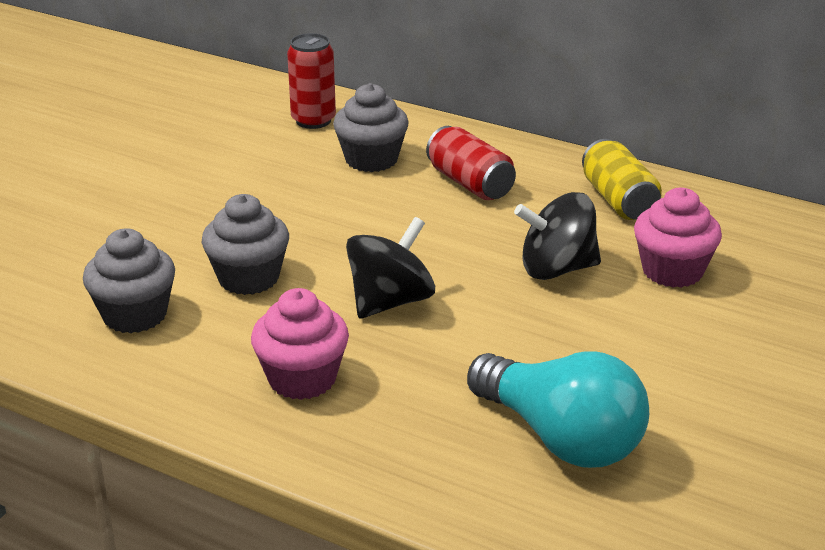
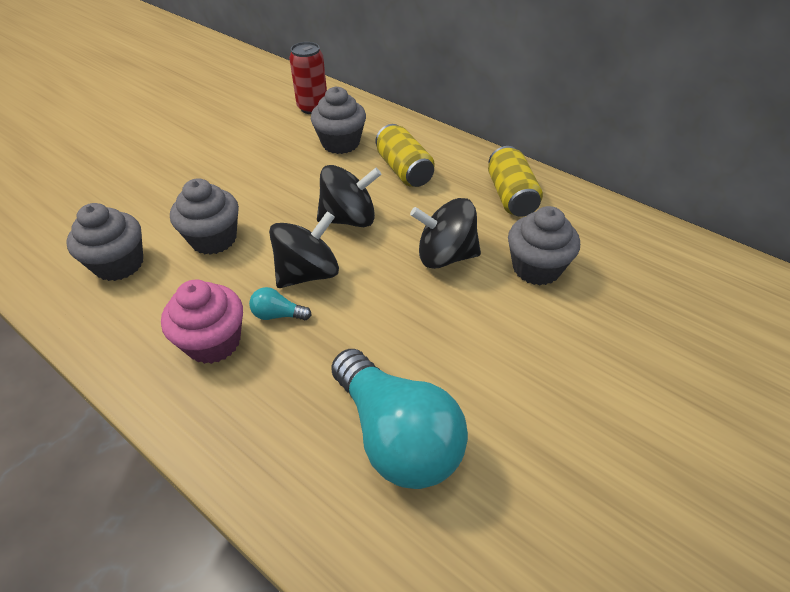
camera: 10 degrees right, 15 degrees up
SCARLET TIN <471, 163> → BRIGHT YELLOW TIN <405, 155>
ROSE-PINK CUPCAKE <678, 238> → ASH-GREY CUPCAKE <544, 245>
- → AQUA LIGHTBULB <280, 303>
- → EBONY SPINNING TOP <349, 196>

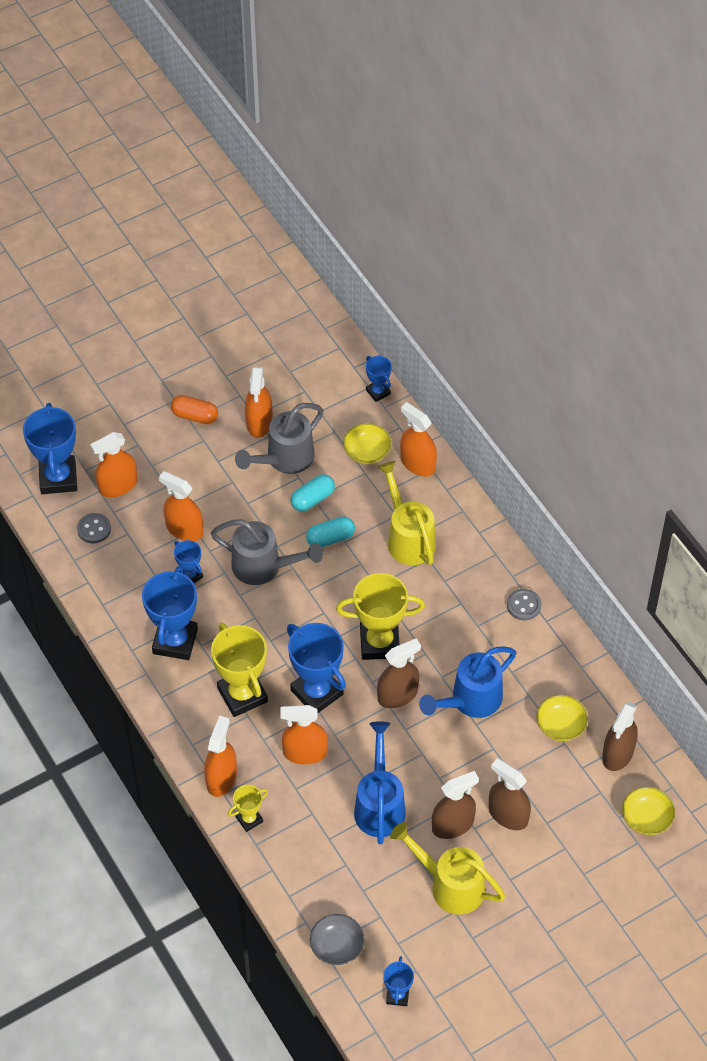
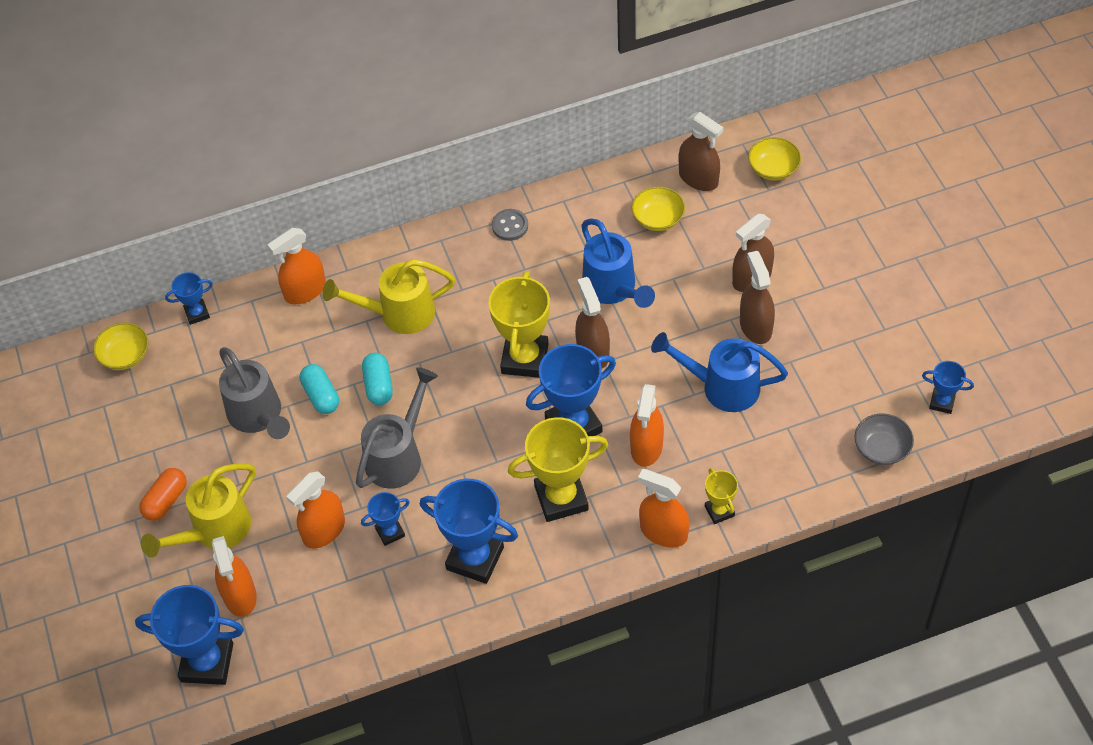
camera: 75 degrees left, 0 degrees up
ASH-GREY SEWING BUTTON <94, 528> → -
ORANGE-COLOURED SPRAY CLEANER <258, 402> → -
BRIGHT YELLOW BOWL <367, 443> → BRIGHT YELLOW BOWL <120, 346>, move
BRIGHT YELLOW SPRINKLING CAN <447, 868> → BRIGHT YELLOW SPRINKLING CAN <198, 511>, move

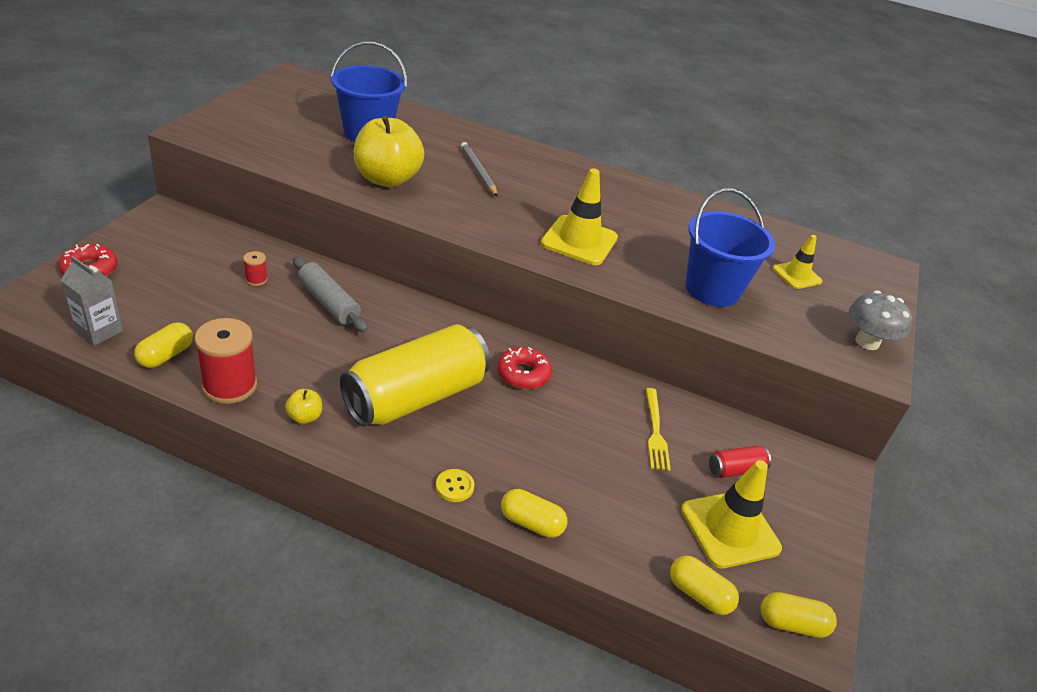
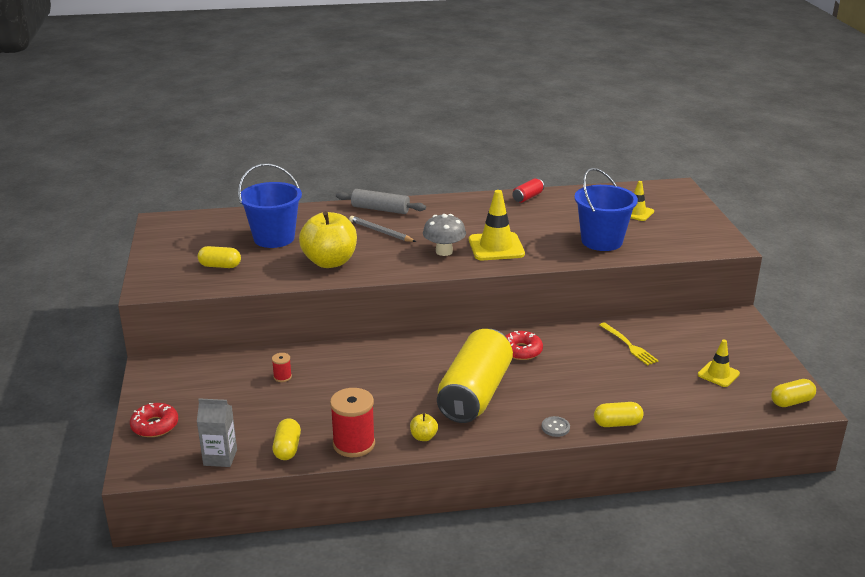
camera: 25 degrees left, 10 degrees down
ASH-GREY DOUGH ROLLER <330, 294> → ASH-GREY DOUGH ROLLER <381, 201>, move
BRIGHT YELLOW SEWING BUTTON <455, 485> → ASH-GREY SEWING BUTTON <555, 426>
BRIGHT YELLOW PILL <704, 585> → BRIGHT YELLOW PILL <219, 257>, move
BRIGHT YELLOW ROAD CONE <731, 514> → BRIGHT YELLOW ROAD CONE <719, 363>, x0.60
SCARLET TIN <740, 461> → SCARLET TIN <528, 190>, move
ASH-GREY MUSHROOM <880, 320> → ASH-GREY MUSHROOM <444, 235>, move

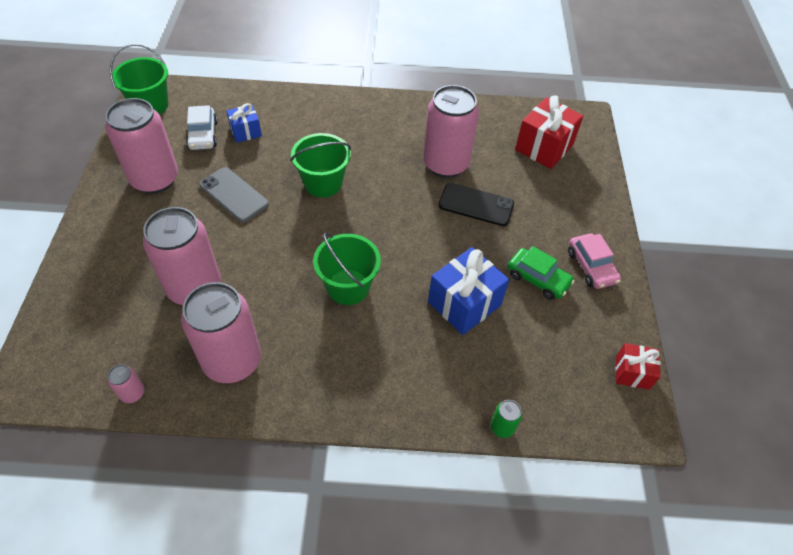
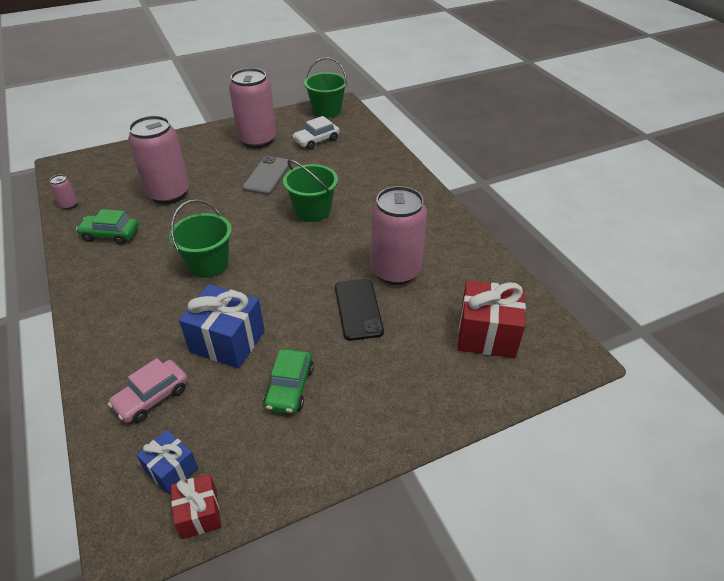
camera: 65 degrees right, 10 degrees down
ROSE-PINK TIN <221, 332> → GREEN TOY CAR <107, 226>
BLUE PRESENT <244, 123> → BLUE PRESENT <167, 462>, move
GREEN TIN <506, 419> → -
ROSE-PINK TOY CAR <594, 261> → ROSE-PINK TOY CAR <148, 390>, move

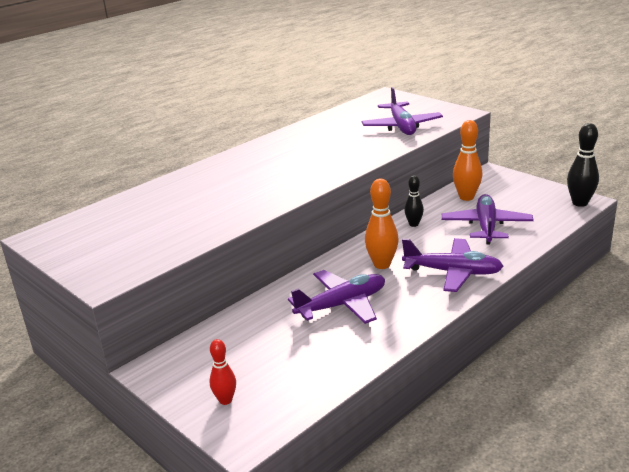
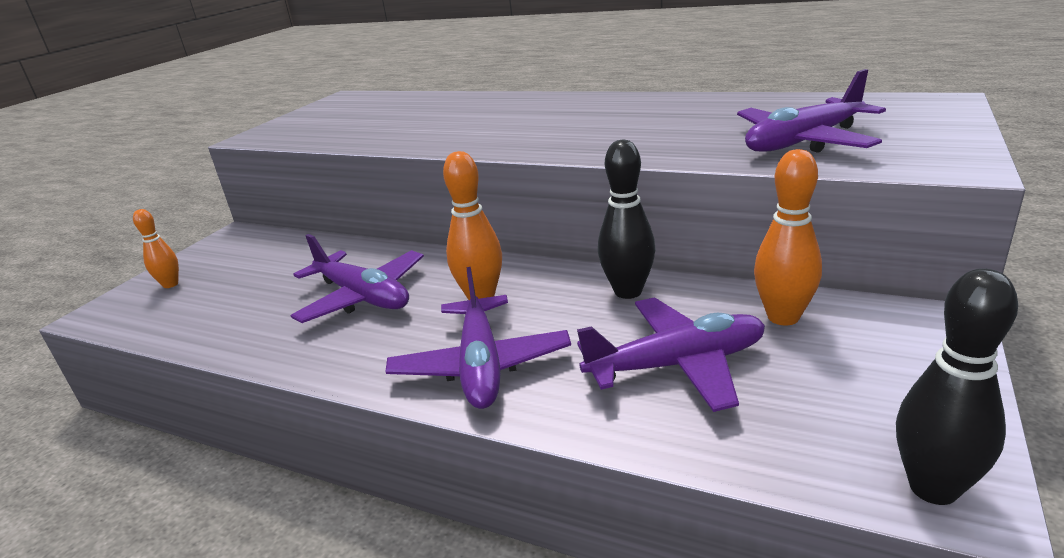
camera: 70 degrees right, 0 degrees up
SCARLET SKITTLE <223, 372> → ORANGE-COLOURED SKITTLE <156, 248>
EBONY SKITTLE <414, 201> → EBONY SKITTLE <627, 219>, x1.61

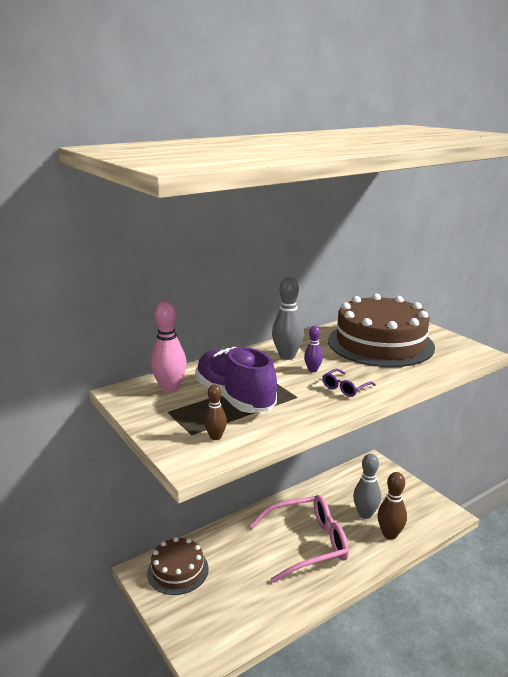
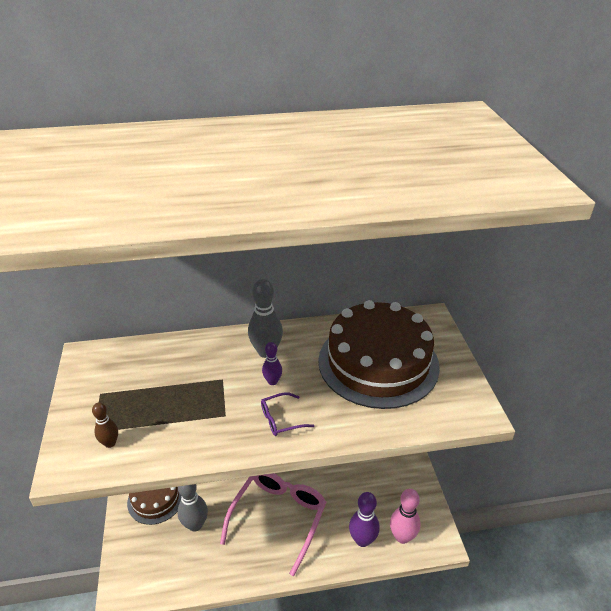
camera: 25 degrees right, 15 degrees up
ROSE-PINK SKITTLE <169, 347> → ROSE-PINK SKITTLE <405, 516>, move
VIOLET LACE-UP SHOE <236, 380> → -
ROSE-PINK GLASSES <299, 539> → ROSE-PINK GLASSES <273, 524>, 75 degrees counterclockwise
ASH-GREY SKITTLE <367, 486> → ASH-GREY SKITTLE <192, 508>, move
DARK BROWN SKITTLE <392, 506> → VIOLET SKITTLE <364, 519>

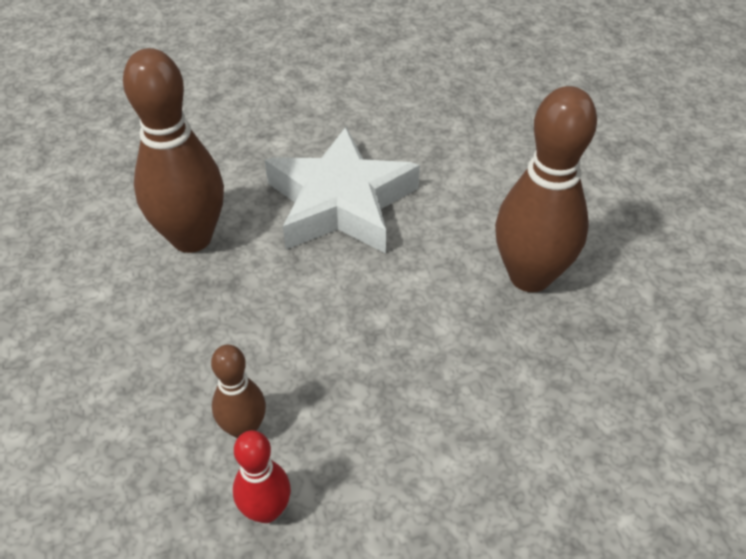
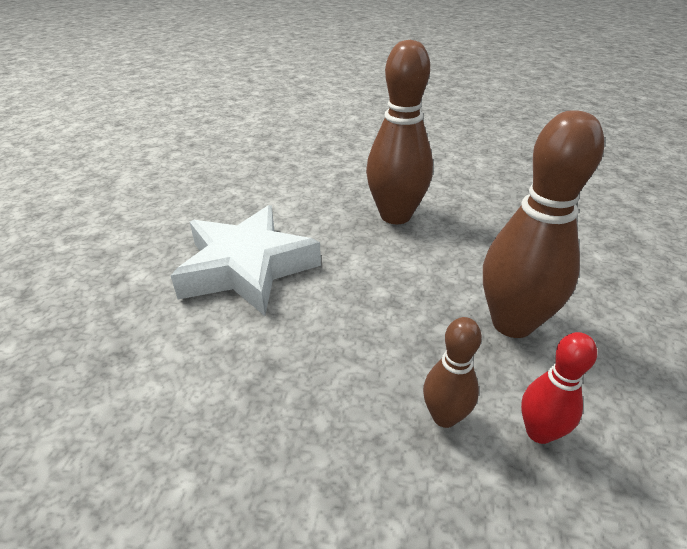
camera: 60 degrees left, 10 degrees down
DARK BROWN SKITTLE <173, 150> → DARK BROWN SKITTLE <543, 224>, move

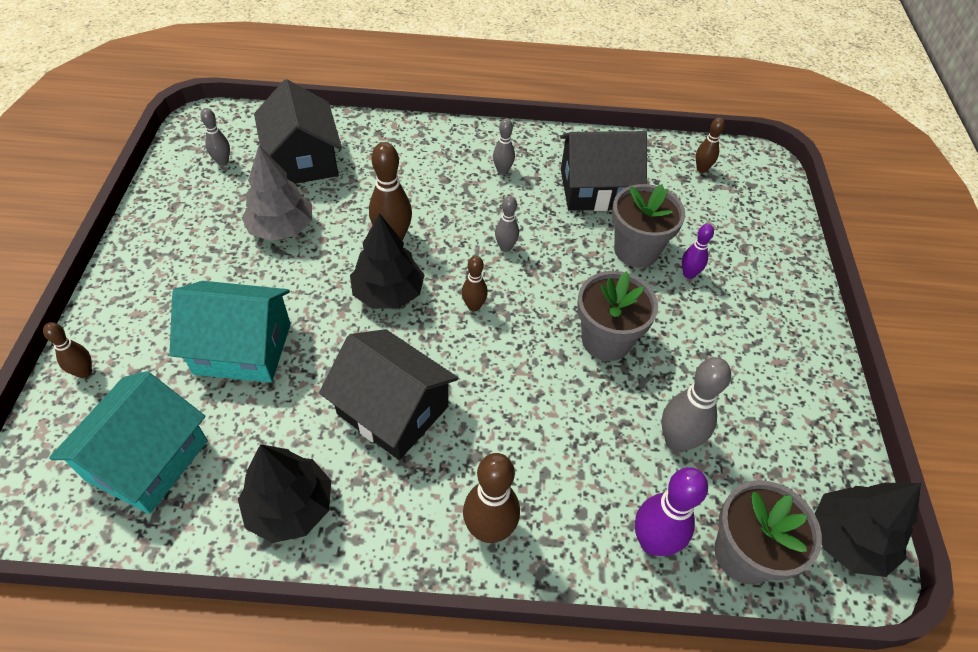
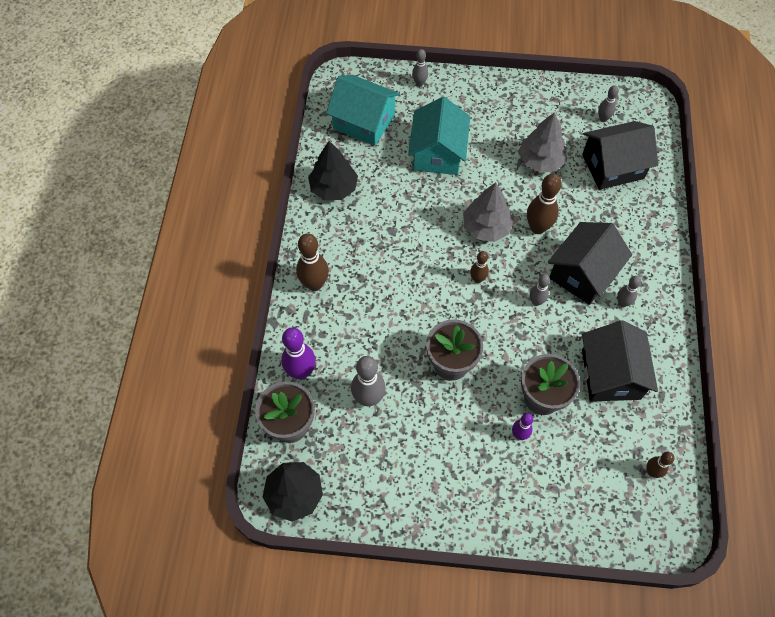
camera: 95 degrees right, 10 degrees up
DARK BROWN SKITTLE <67, 350> → ASH-GREY SKITTLE <420, 68>
EBONY HOUSE <388, 394> → EBONY HOUSE <590, 263>, move
EBONY TOY TREE <387, 261> → ASH-GREY TOY TREE <488, 212>

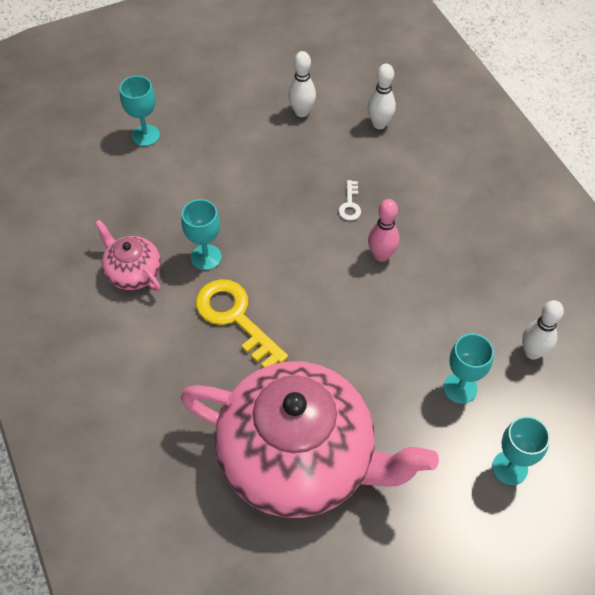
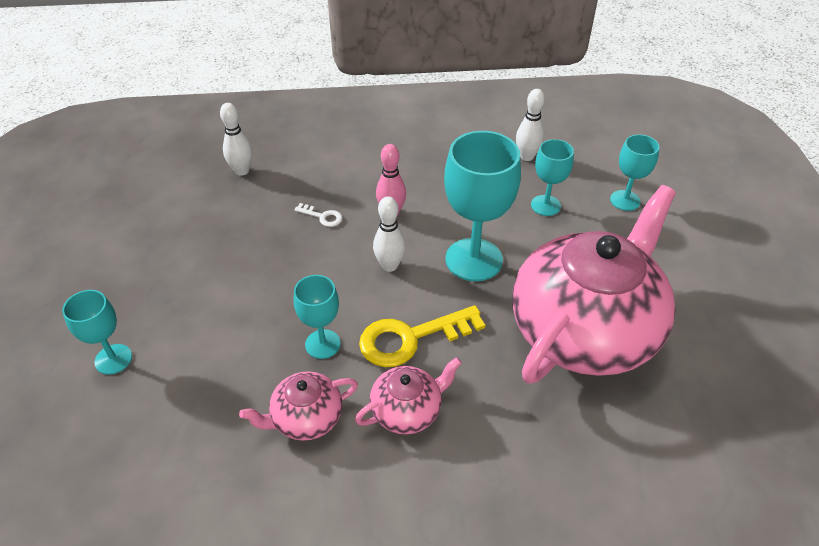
camera: 70 degrees left, 10 degrees down
SNOW-WHITE SKITTLE <302, 84> → SNOW-WHITE SKITTLE <389, 234>, move
- → ROSE-PINK TEA POT <408, 395>
- → AQUA GOBLET <482, 206>

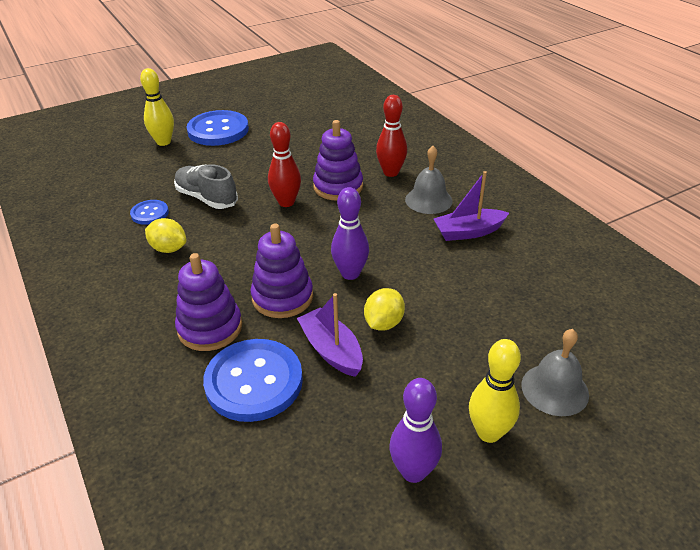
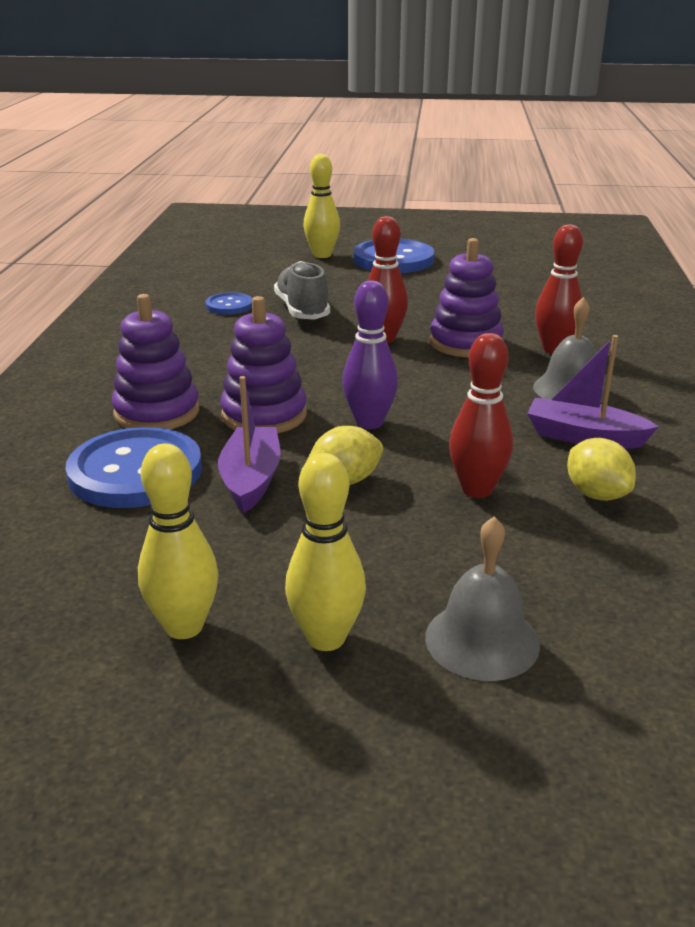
camera: 35 degrees right, 10 degrees down
BRIGHT YELLOW LEMON <165, 235> → BRIGHT YELLOW LEMON <601, 469>, move
VIOLET SKITTLE <416, 430> → BRIGHT YELLOW SKITTLE <178, 541>
- → SCARLET SKITTLE <481, 415>

